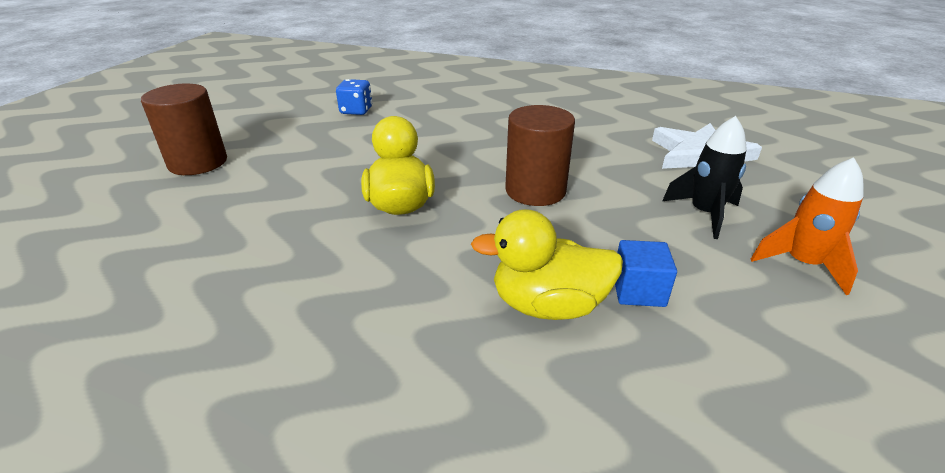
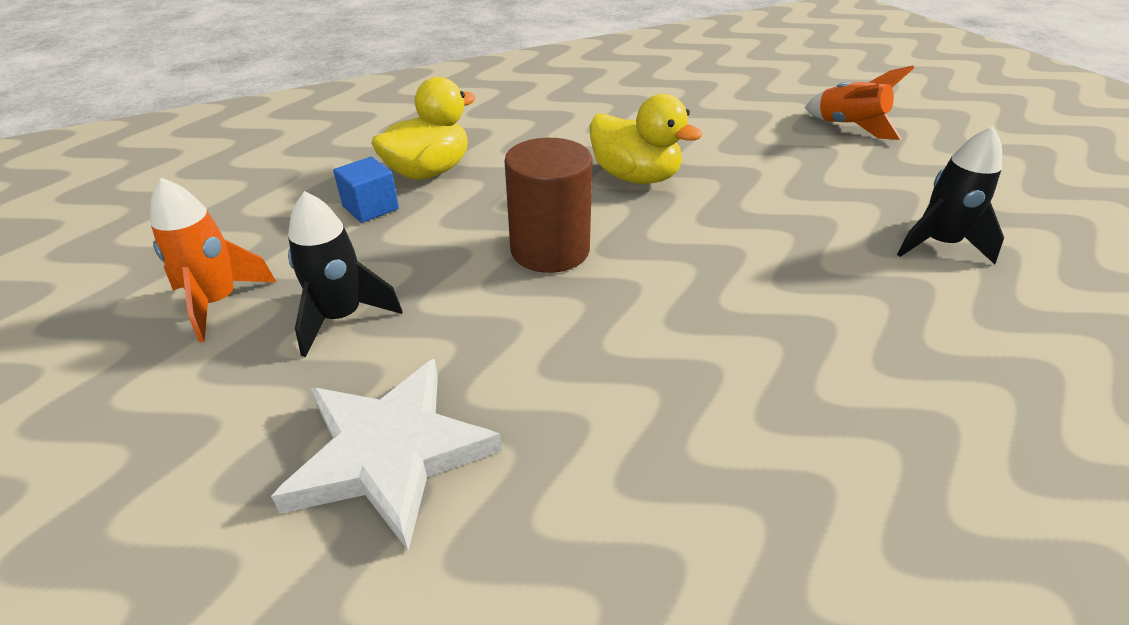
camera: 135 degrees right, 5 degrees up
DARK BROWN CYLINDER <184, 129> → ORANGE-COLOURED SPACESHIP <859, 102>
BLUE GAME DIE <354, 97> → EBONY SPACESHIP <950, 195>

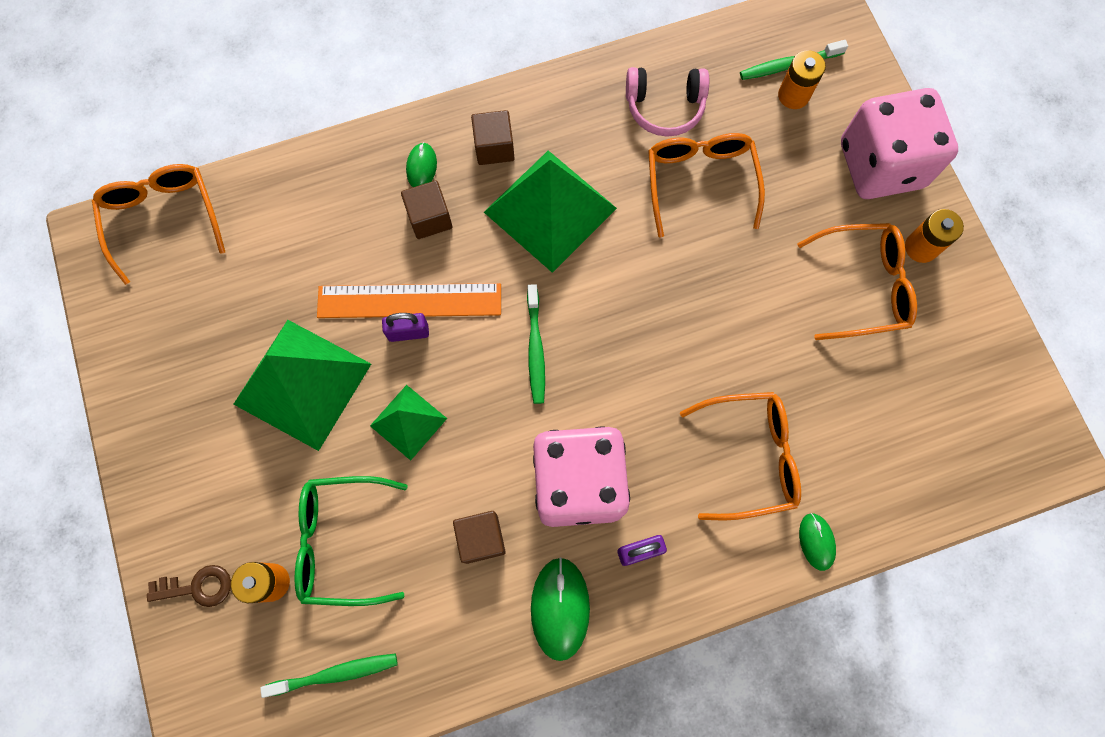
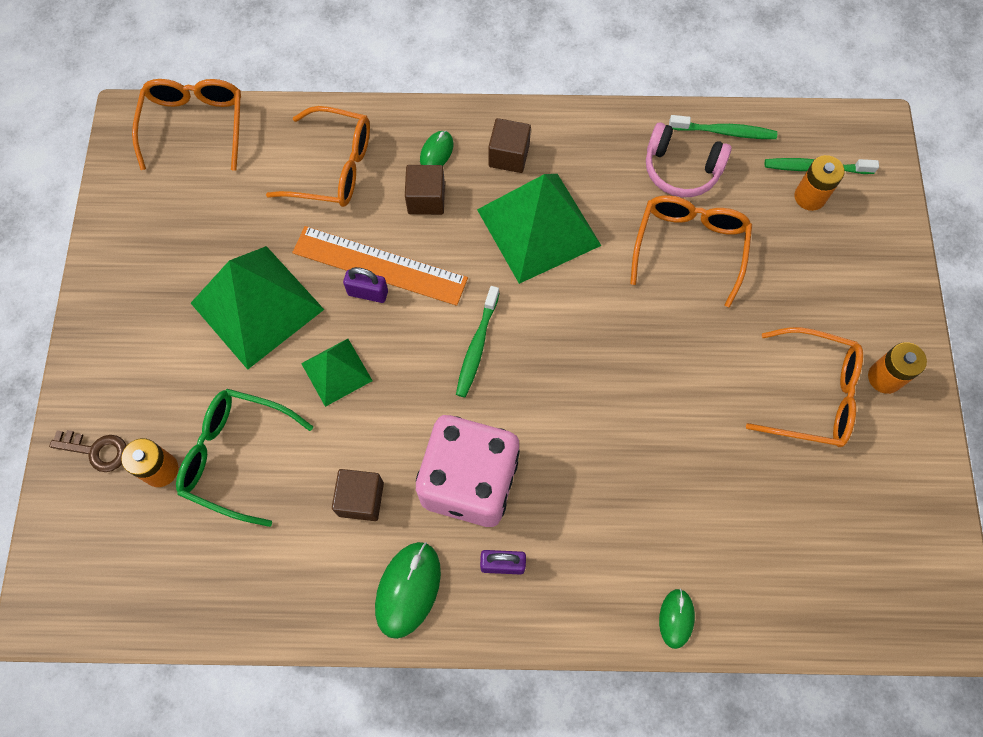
camera: 20 degrees right, 5 degrees down
GREEN TOOTH BRUSH <329, 676> → GREEN TOOTH BRUSH <723, 127>, move
ORANGE-COLOURED GLASSES <740, 456> → ORANGE-COLOURED GLASSES <318, 156>, move
ROSE-PINK GAME DIE <899, 143> → -

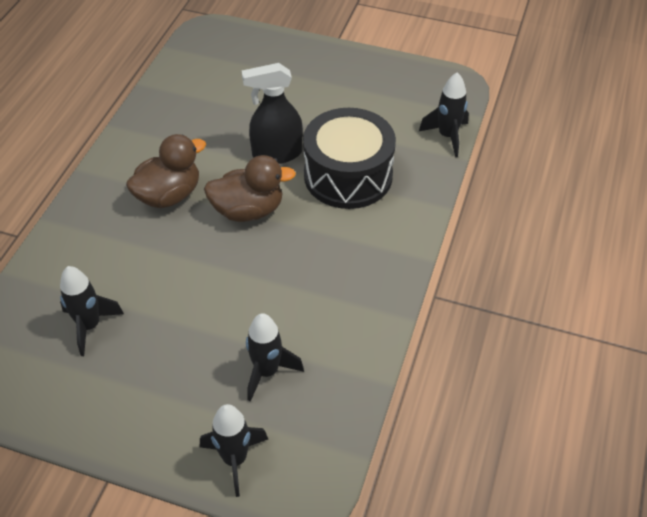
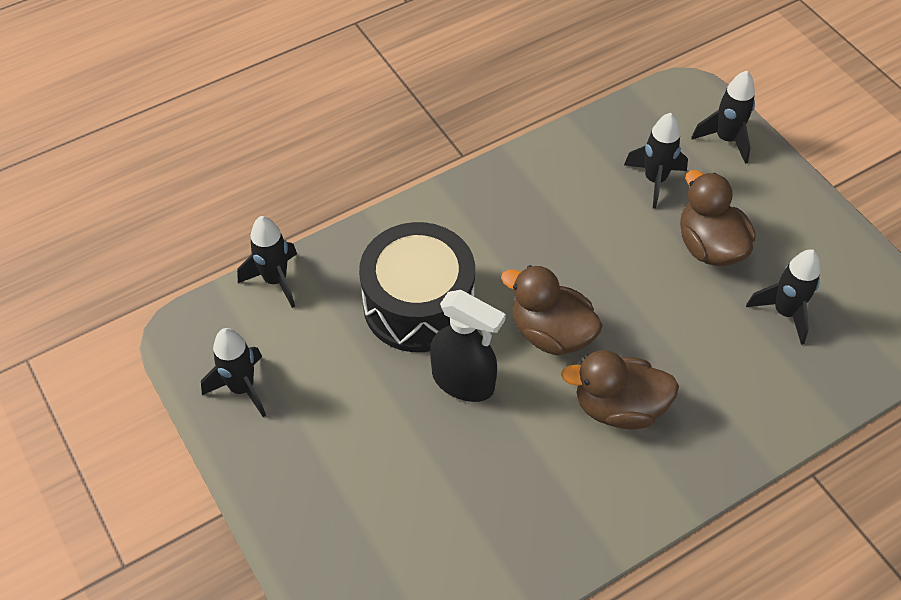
camera: 140 degrees left, 5 degrees up
- → EBONY SPACESHIP <233, 372>
- → DARK BROWN TOY DUCK <718, 218>

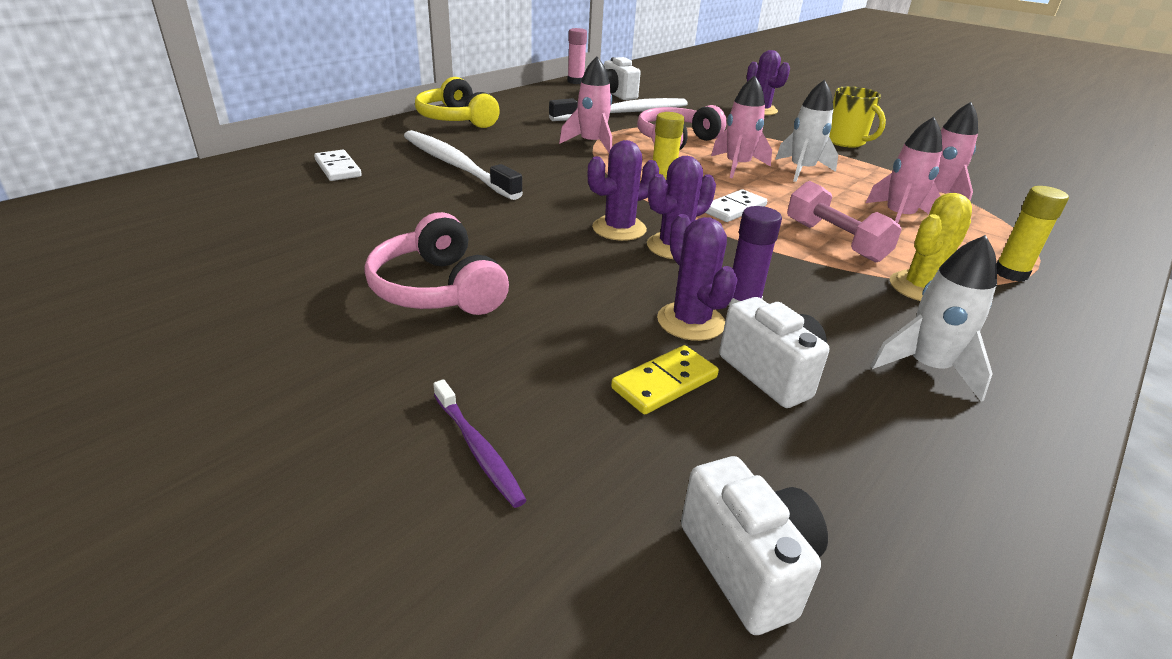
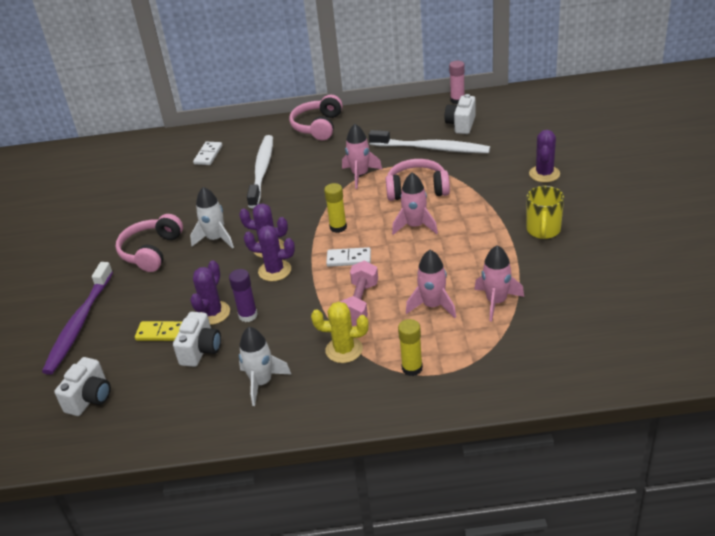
camera: 50 degrees right, 5 degrees up
BRIGHT YELLOW HEADSET <457, 102> → ROSE-PINK HEADSET <316, 117>
VIOLET TOOTH BRUSH <480, 443> → VIOLET TOOTH BRUSH <77, 318>, x2.10
SNOW-WHITE SPACESHIP <806, 131> → SNOW-WHITE SPACESHIP <212, 218>, move

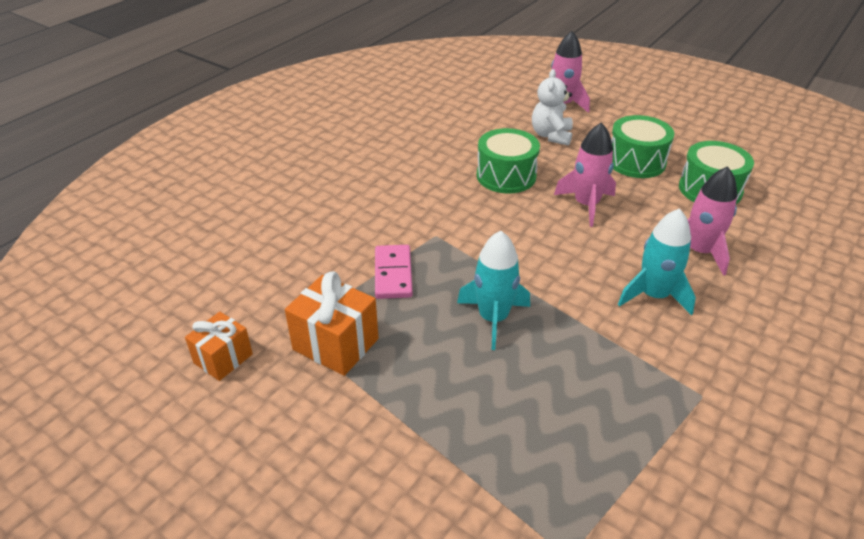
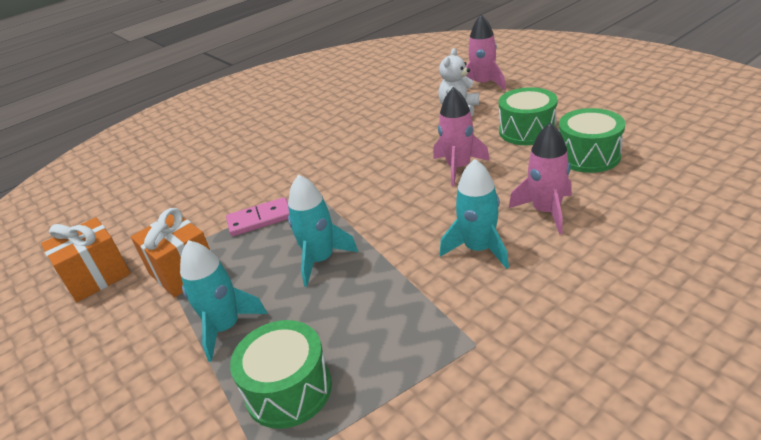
camera: 20 degrees right, 5 degrees down
ORANGE-COLOURED PRESENT <219, 346> → ORANGE-COLOURED PRESENT <86, 260>, x1.52
ROSE-PINK DOMINO PIECE <394, 272> → ROSE-PINK DOMINO PIECE <257, 216>, 60 degrees clockwise
GREEN DRUM <508, 160> → GREEN DRUM <281, 374>, move
- → AQUA SPACESHIP <223, 301>

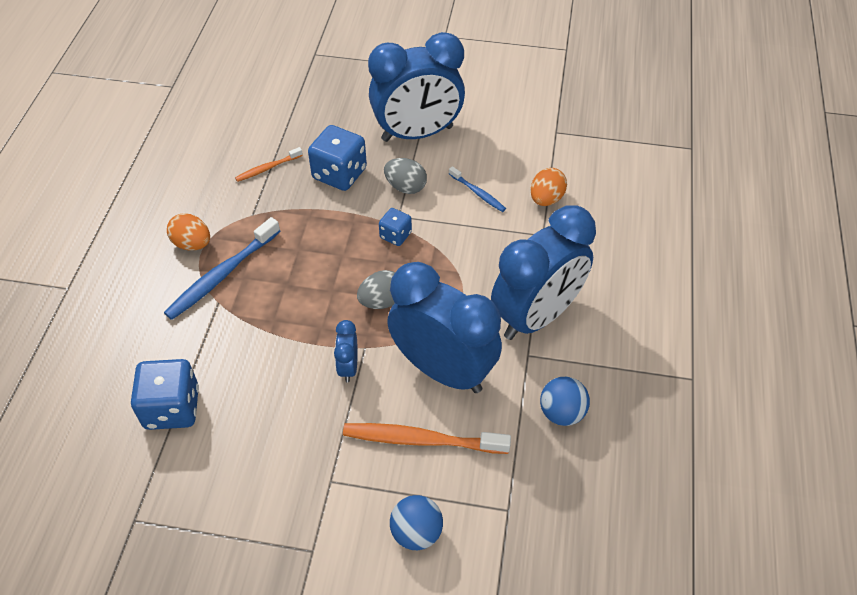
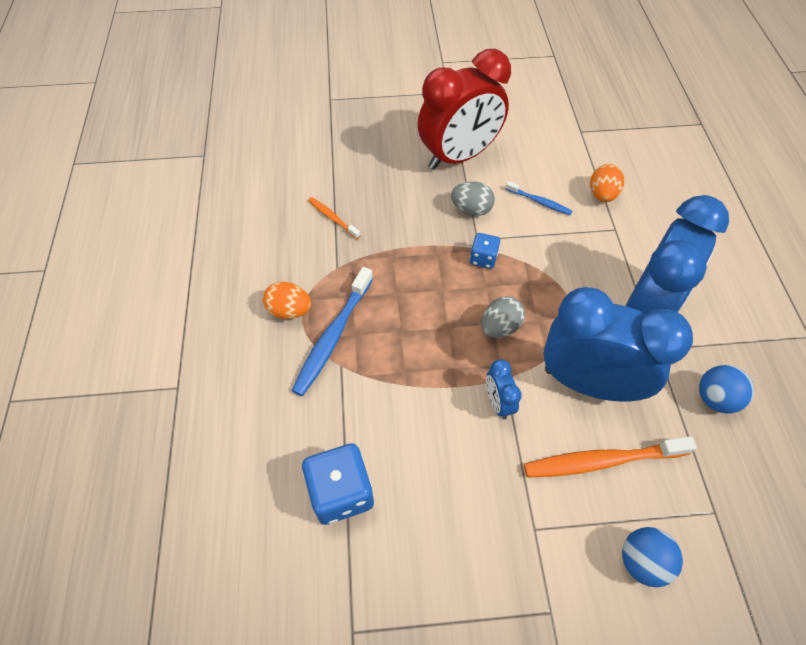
camera: 15 degrees left, 5 degrees up
ORANGE-COLOURED TOOTH BRUSH <269, 164> → ORANGE-COLOURED TOOTH BRUSH <334, 218>, 90 degrees clockwise
BLUE GAME DIE <337, 158> → -
BLUE BEDSIDE CLOCK <416, 87> → SCARLET BEDSIDE CLOCK <464, 109>

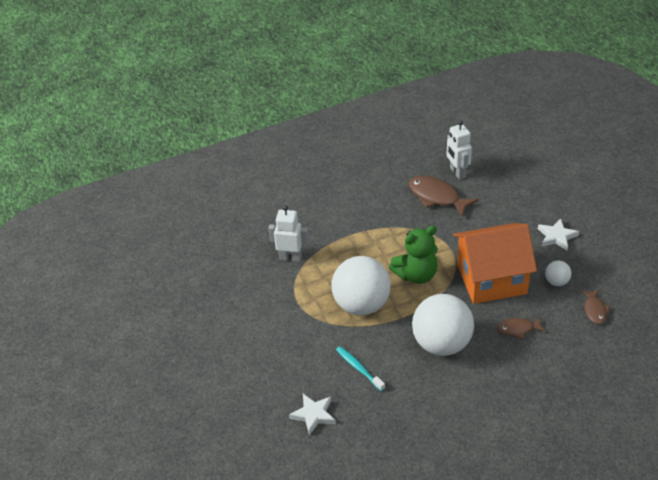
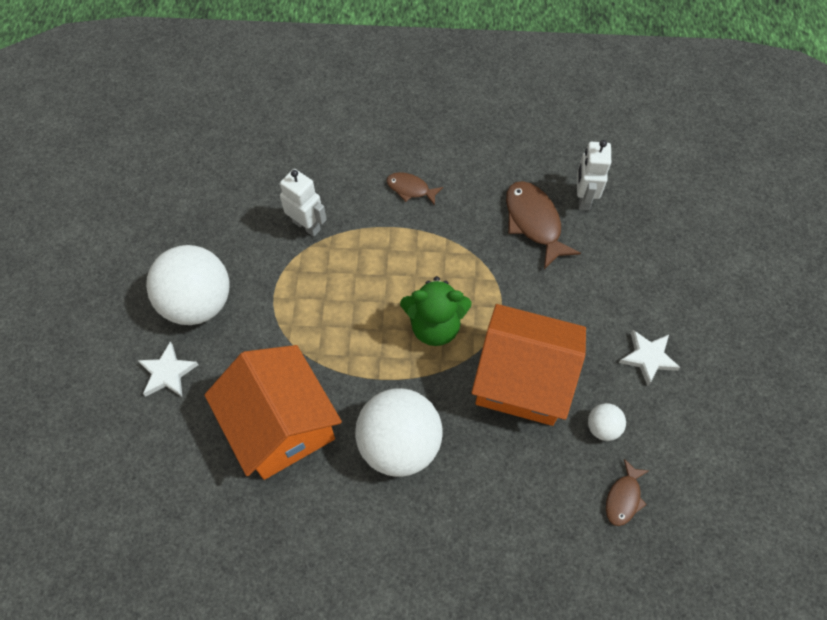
camera: 25 degrees right, 20 degrees up
SNOW-WHITE FIVE-POINTED STAR <312, 414> → SNOW-WHITE FIVE-POINTED STAR <168, 369>, move
SNOW-WHITE BALL <361, 285> → SNOW-WHITE BALL <188, 285>, move
AQUA TOOTH BRUSH <360, 368> → ORANGE-COLOURED HOUSE <273, 412>
DARK BROWN TOY FISH <521, 328> → DARK BROWN TOY FISH <415, 189>, move

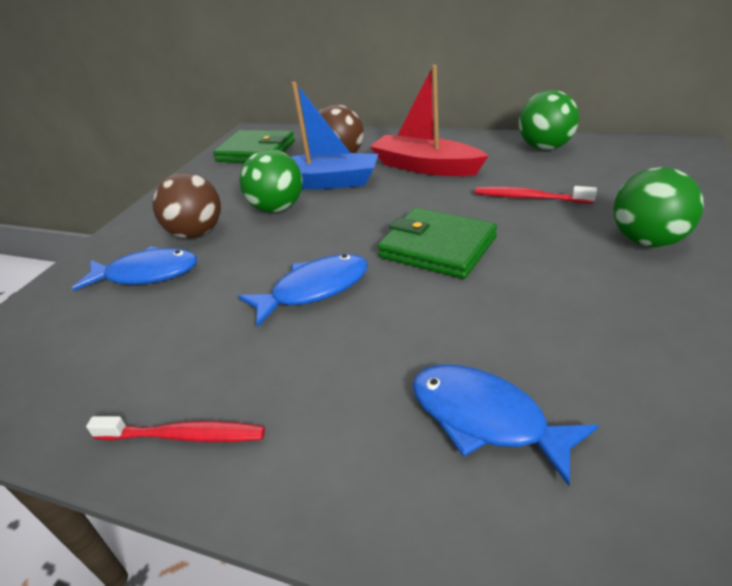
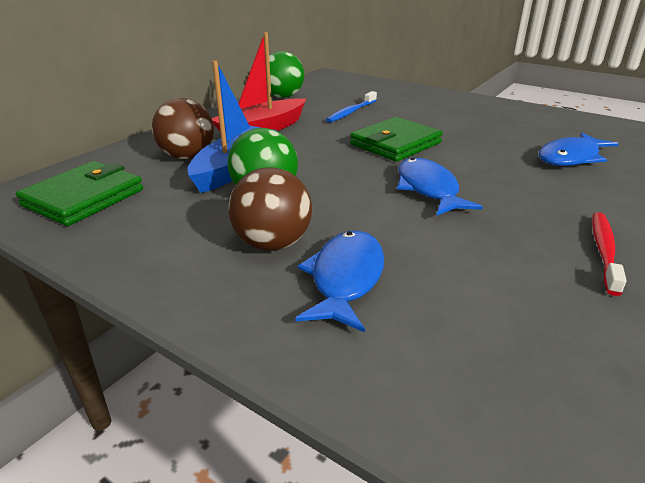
camera: 80 degrees left, 5 degrees down
SCARLET TOOTH BRUSH <536, 195> → BLUE TOOTH BRUSH <351, 107>
GREEN BALL <659, 207> → -

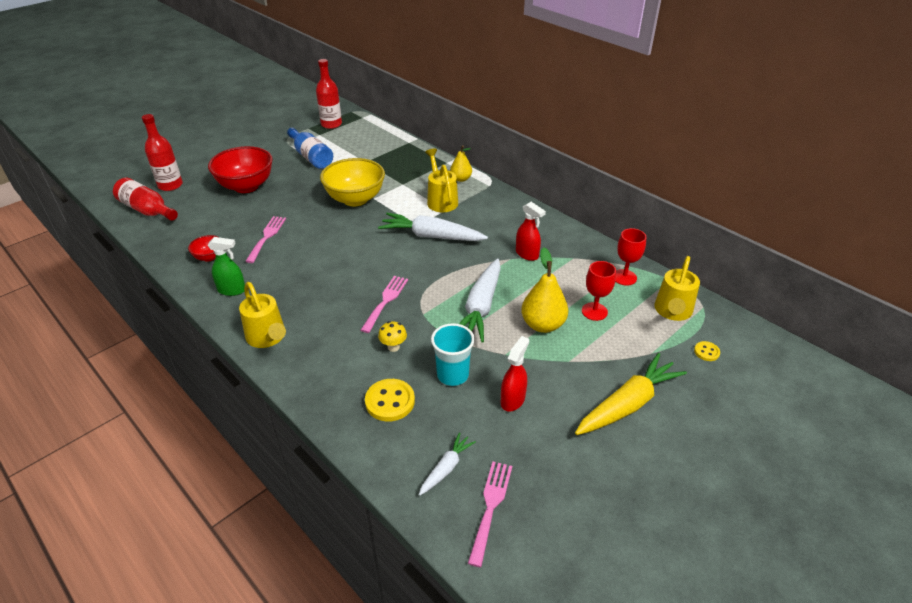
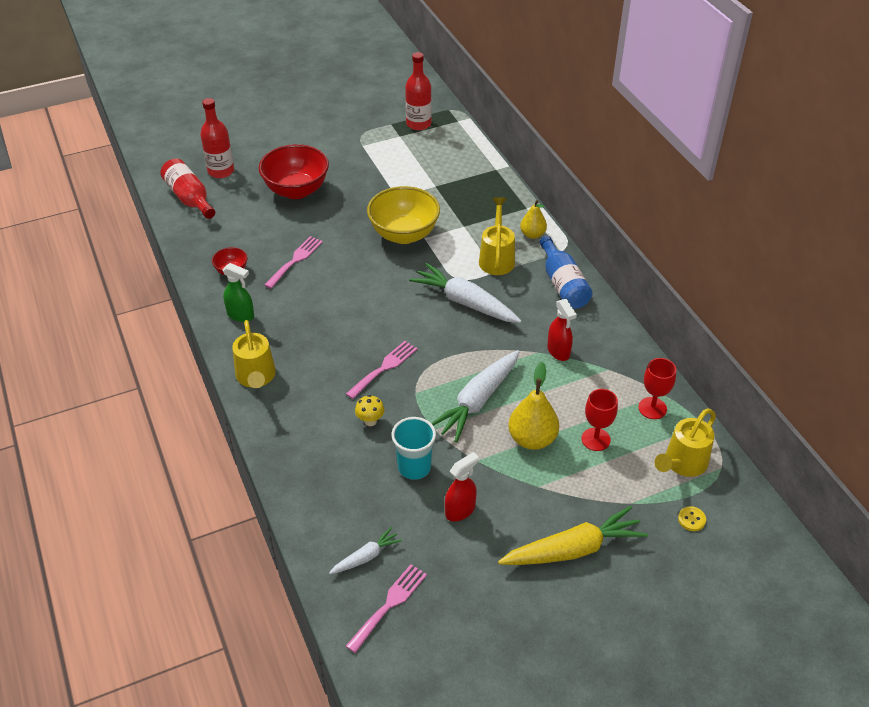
camera: 20 degrees right, 5 degrees up
BLUE FLASK <310, 148> → BLUE FLASK <566, 272>, move
BRIGHT YELLOW SEWING BUTTON <390, 400> → -

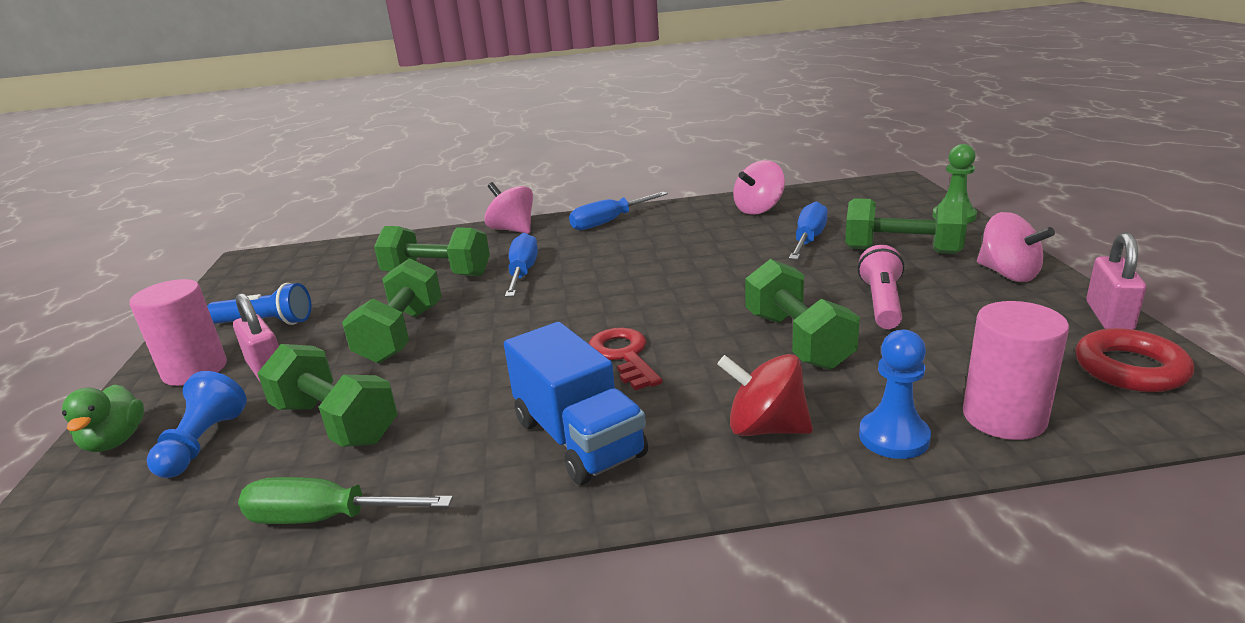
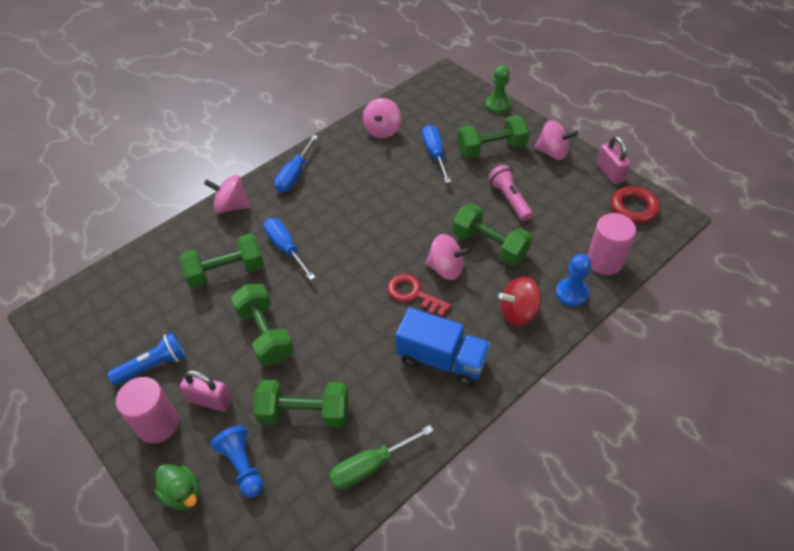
camera: 35 degrees left, 25 degrees up
- → ROSE-PINK SPINNING TOP <448, 257>

